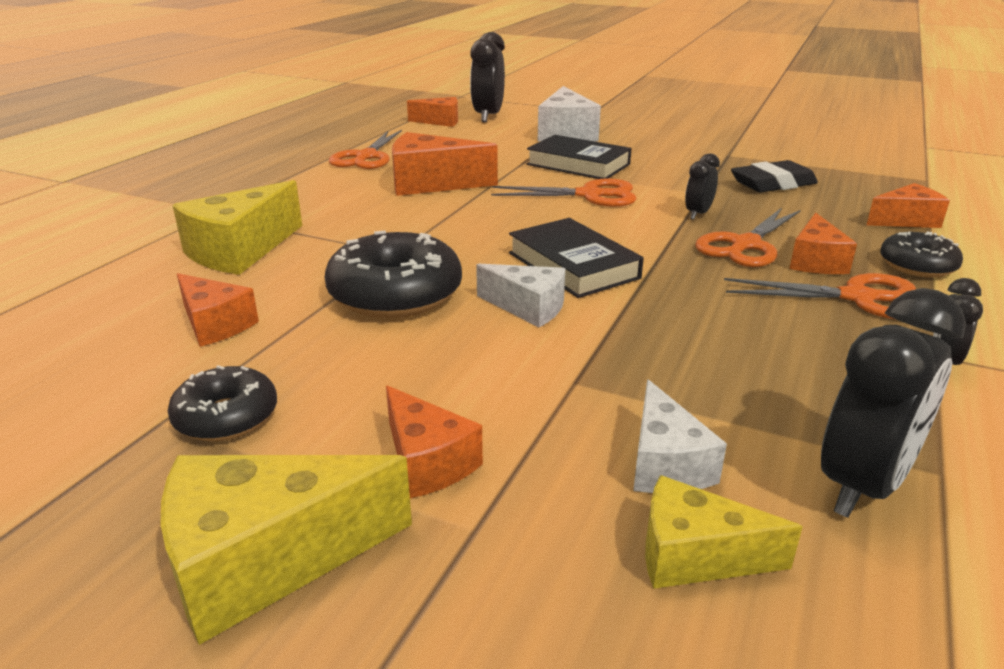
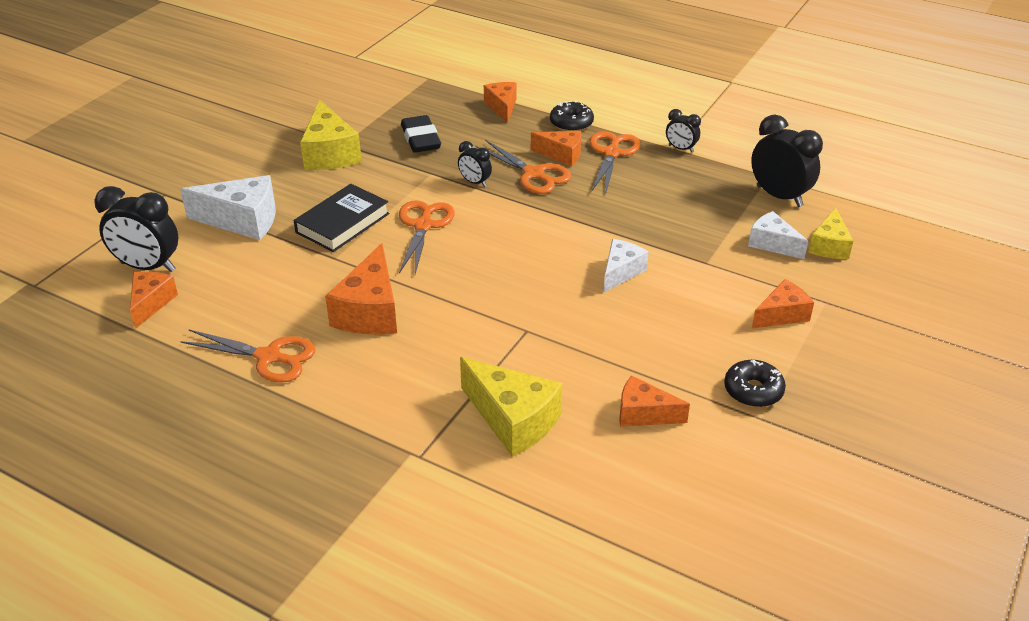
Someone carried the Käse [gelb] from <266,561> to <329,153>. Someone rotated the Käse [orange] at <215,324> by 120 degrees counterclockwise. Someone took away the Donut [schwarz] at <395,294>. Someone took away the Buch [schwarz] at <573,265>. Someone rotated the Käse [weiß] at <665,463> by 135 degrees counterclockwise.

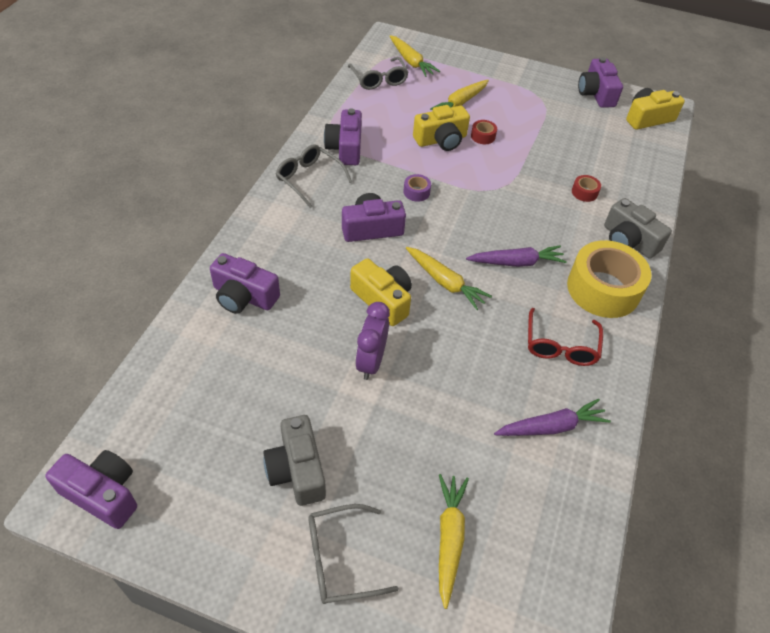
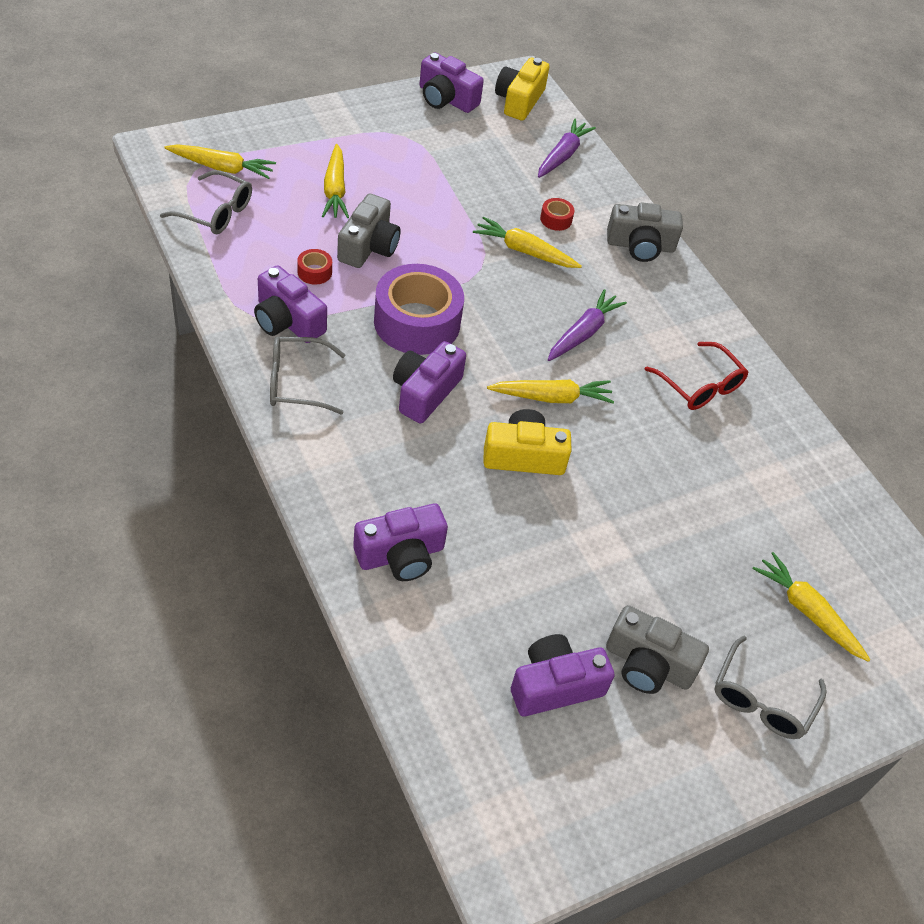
Someone carried the Kamera [lila] from <102,494> to <555,686>. Someone took away the Wecker [lila] at <371,362>. Someone scaled the Klebeband [lila] at <416,192> by 2.46. Someone repainted the Kamera [gelb] at <441,140>, which became the Kamera [grau] at <368,246>. Someone carried the Klebeband [rot] from <483,136> to <314,272>. Someone carried the Karotte [lila] from <551,427> to <562,155>. Someone took away the Klebeband [gelb] at <603,289>. Someone put down the Karotte [gelb] at <524,251>.

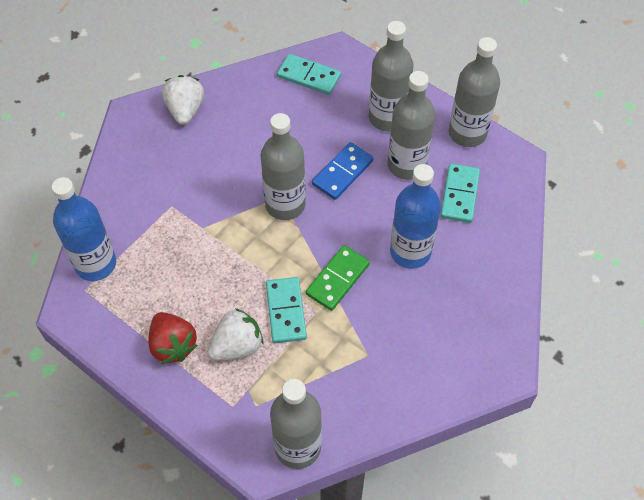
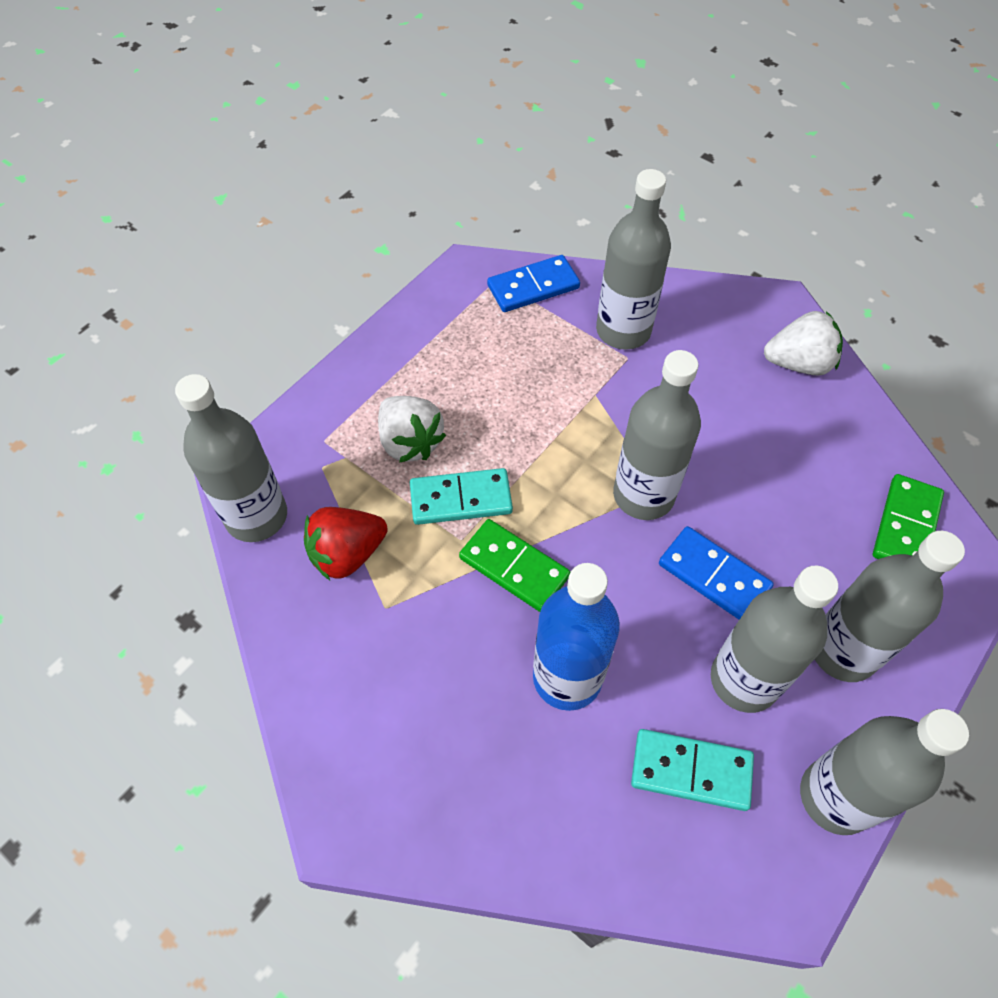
Someone swapped the Flasche [blau] at <95,264> for the Dominostein [blau] at <533,287>. Someone carried the Erdbeere [rot] from <173,345> to <347,554>. Someone repainted the Dominostein [türkis] at <309,76>, which became the Dominostein [grün] at <906,526>. Someone put down the Flasche [grau] at <623,330>.

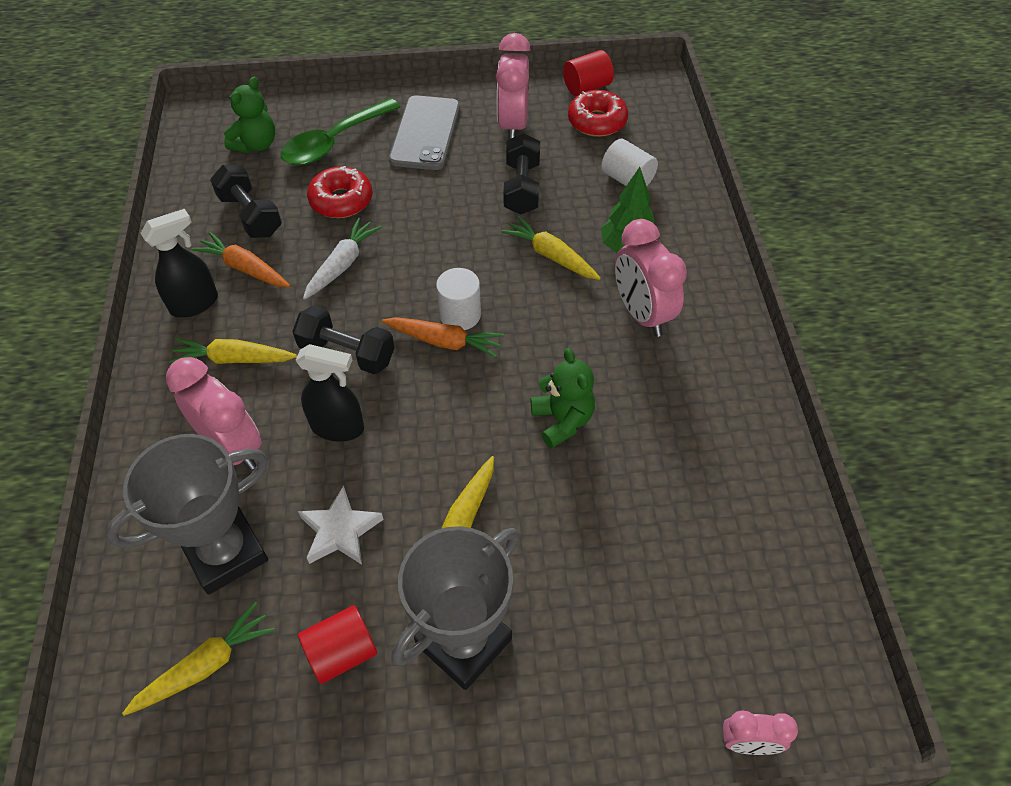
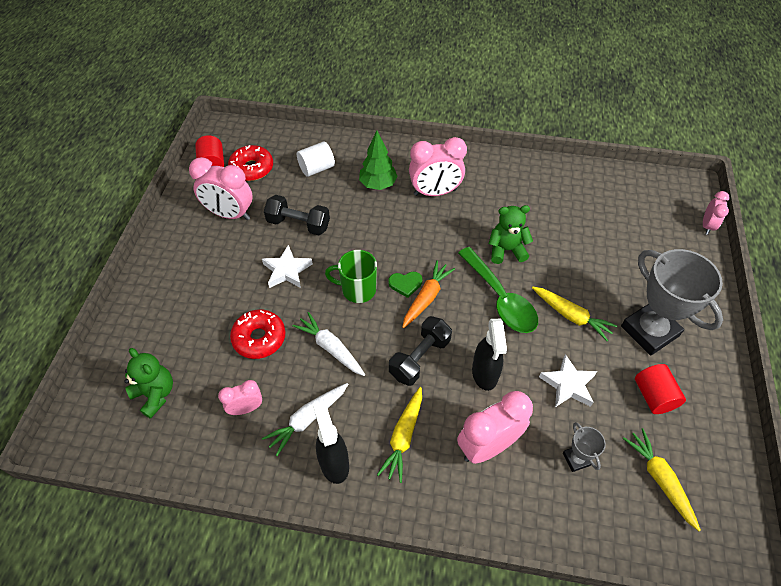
Someone scaled the Pokal [grau] at <225,552> by 0.45. Someone repainted the Karotte [orange] at <245,268>, which became the Karotte [weiß] at <307,419>. Someone swapped the Hantel [schwarz] at <250,215> for the Wecker [rosa] at <246,408>. Someone carried the Löffel [grün] from <334,142> to <500,299>. Someone rotated the Sprühflasche [schwarz] at <338,427> by 150 degrees clockwise. Someone took away the Handy [grau] at <425,133>. Someone swapped the Vollzylinder [weiß] at <460,315> for the Herz [grün] at <405,284>. Someone took away the Karotte [gelb] at <551,256>. Someone put down the Stern [weiß] at <287,270>. Someone put down the Tasse [grün] at <357,290>.

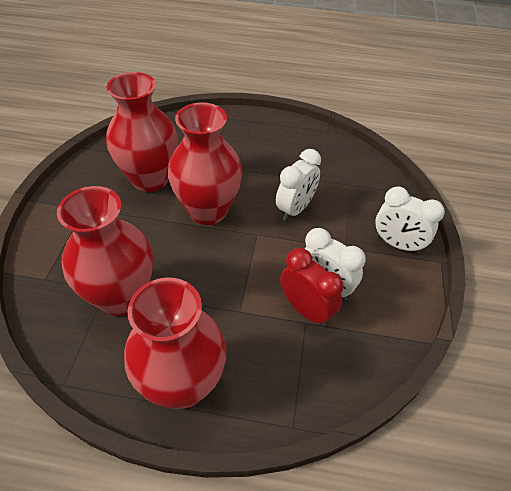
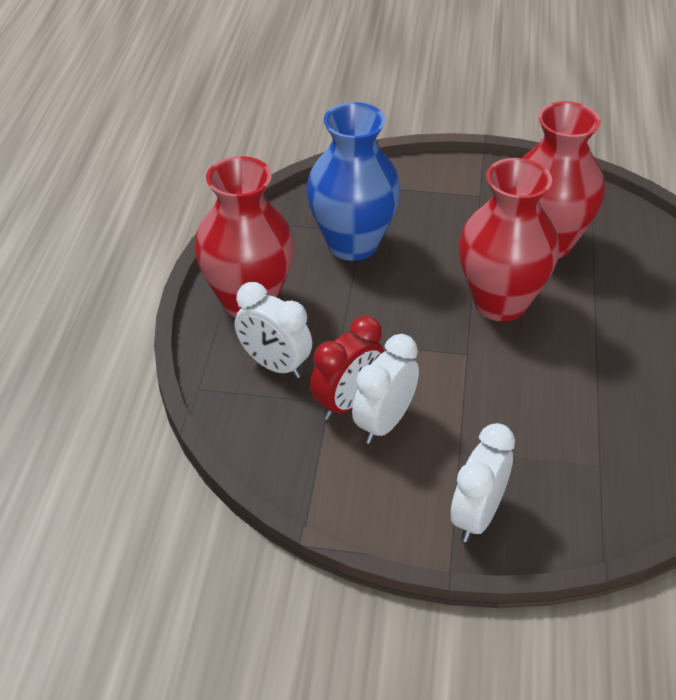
Someone repainted the Vase [rot] at <121,297>, which became the Vase [blau] at <352,244>. Someone carried the Wecker [weiß] from <295,209> to <274,365>.

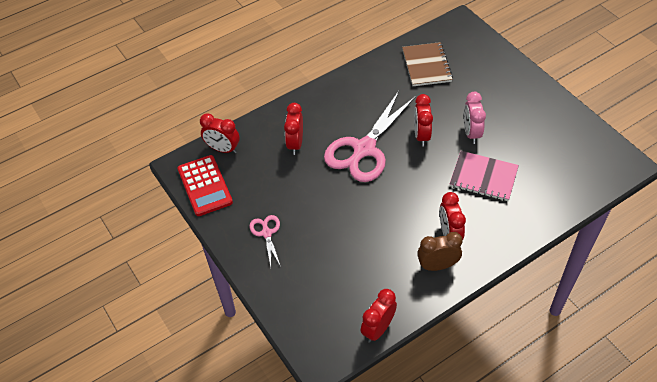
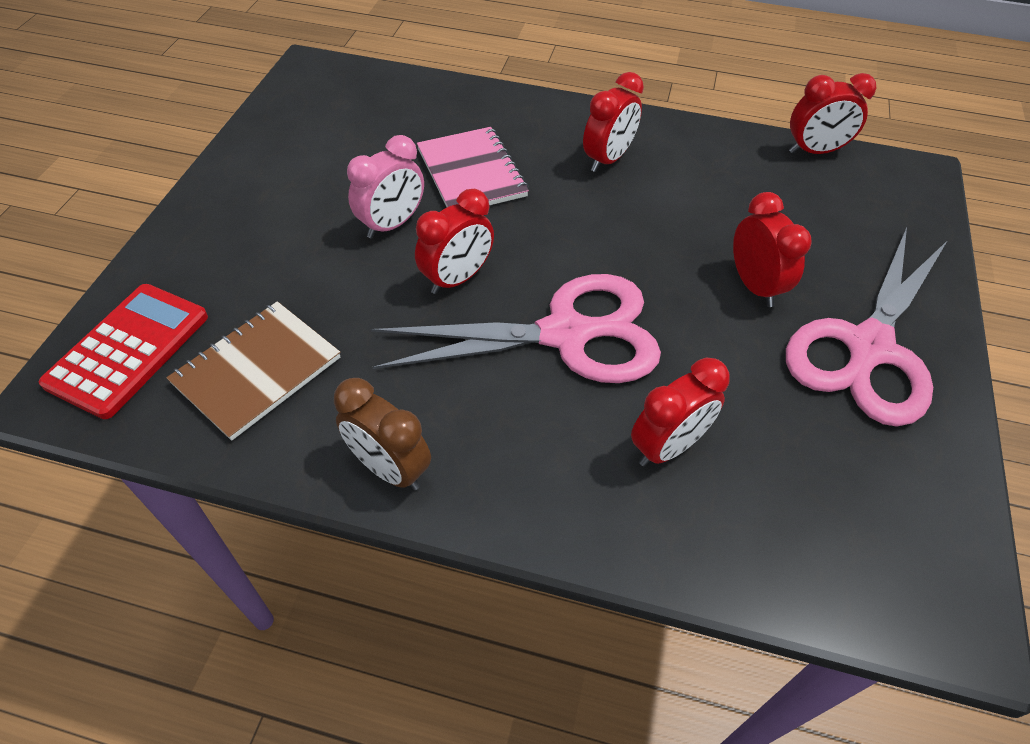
Someone carried the Taschenrechner [rot] from <204,186> to <129,350>. Someone carried the Wecker [rot] from <223,149> to <754,286>. Someone scaled the Schere [rosa] at <266,233> by 2.16. Someone carried the Wecker [braun] from <437,265> to <389,468>.

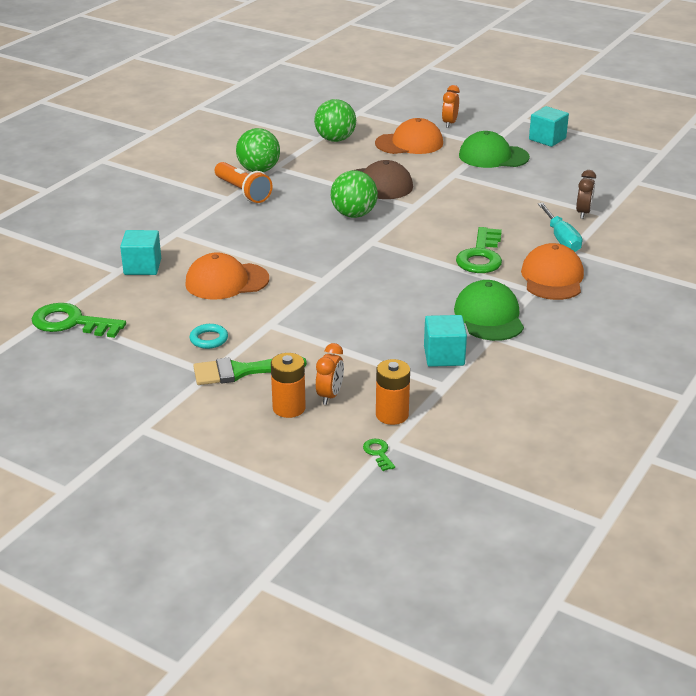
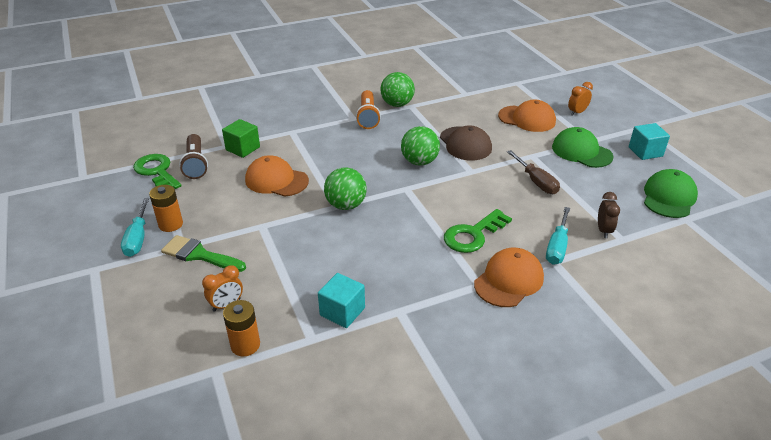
Someone repainted the Kubus [türkis] at <142,267>, which became the Kubus [grün] at <243,148>. Someone took away the Ring [türkis] at <209,339>. Someone carried the Batterie [orange] from <289,408> to <170,224>. Someone carried the Ball [grün] from <335,139> to <346,205>. Someone took away the Schlüssel [grün] at <378,453>. Someone carried the Kappe [grün] from <489,316> to <669,197>. Someone rotated the Wecker [braun] at <583,213> by 45 degrees counterclockwise. Someone put down the Schraubenzieher [türkis] at <138,238>. Someone put down the Taschenlampe [braun] at <196,164>. Someone put down the Schraubenzieher [braun] at <536,182>.

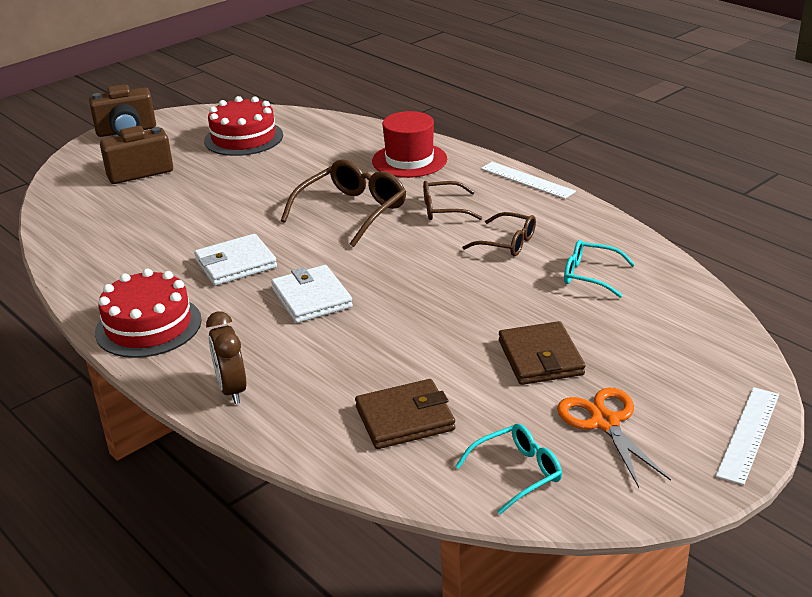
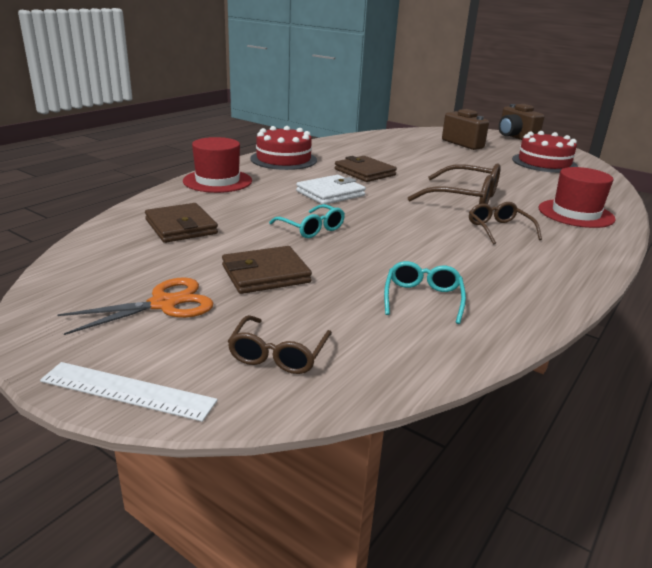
Someone repainted the Geldbörse [weiß] at <236,264>, which became the Geldbörse [braun] at <364,172>. Someone swapped the Wecker [braun] at <232,390> for the Hut [rot] at <217,181>. Someone carried the Brille [türkis] from <517,473> to <311,228>. Someone carried the Brille [braun] from <507,243> to <278,354>. Someone took away the Lineal [weiß] at <527,180>.

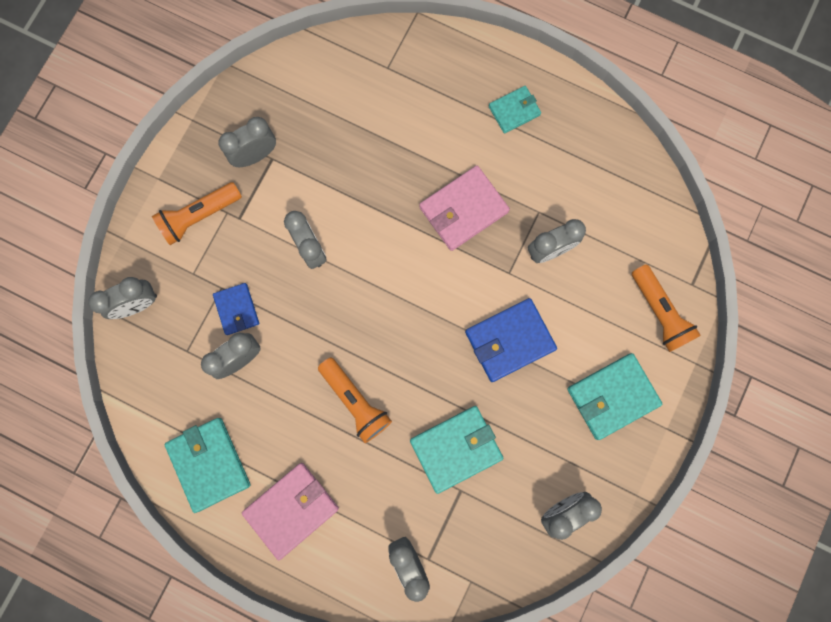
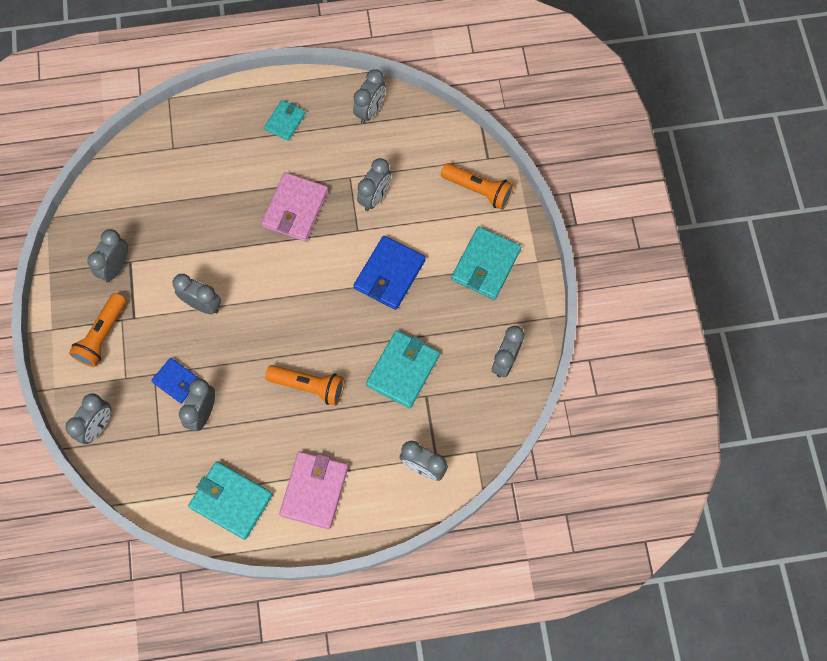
Someone put down the Wecker [grau] at <370,111>.

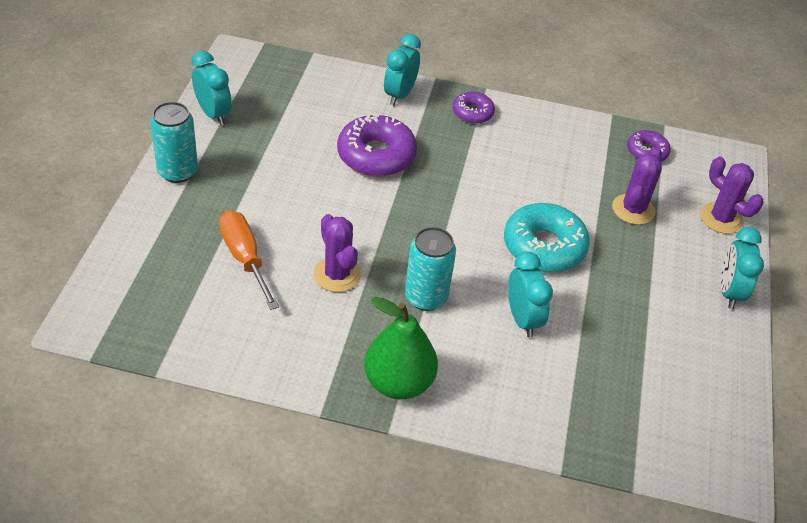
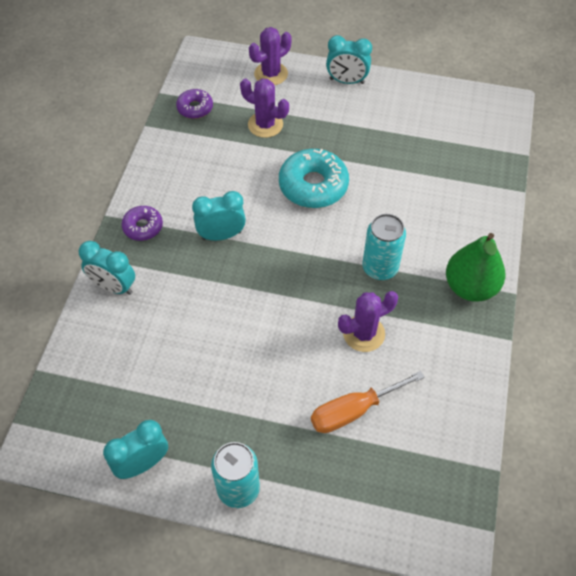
Someone took away the Donut [lila] at <376,155>. Someone carried the Wecker [türkis] from <522,319> to <221,235>.

